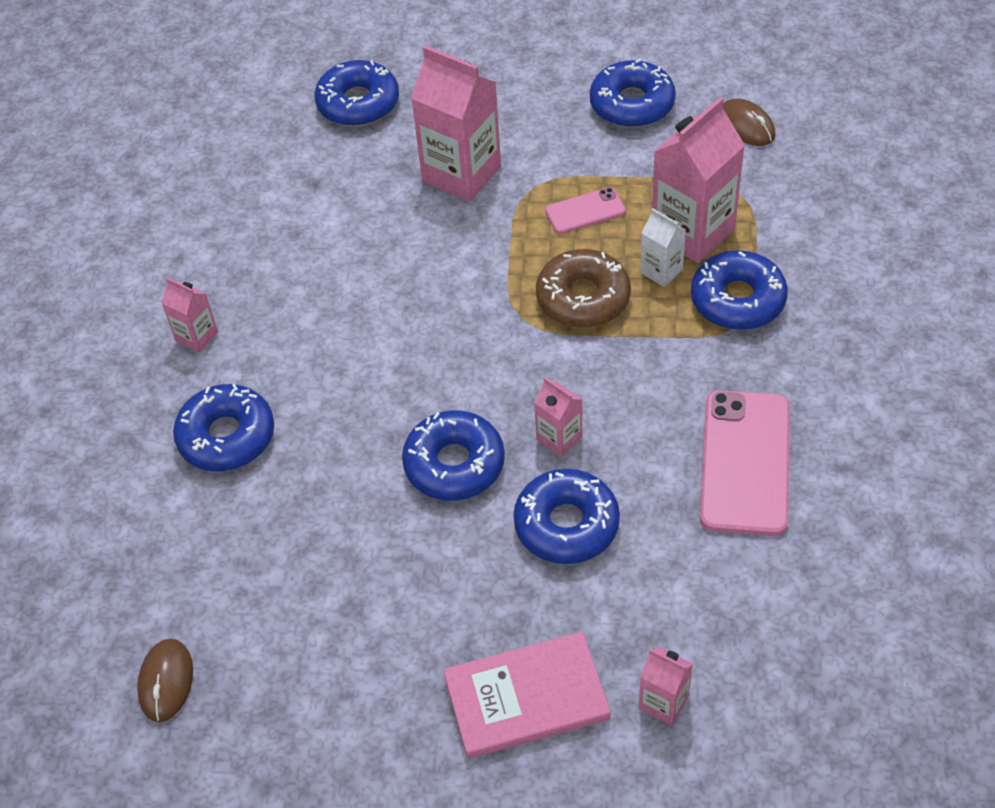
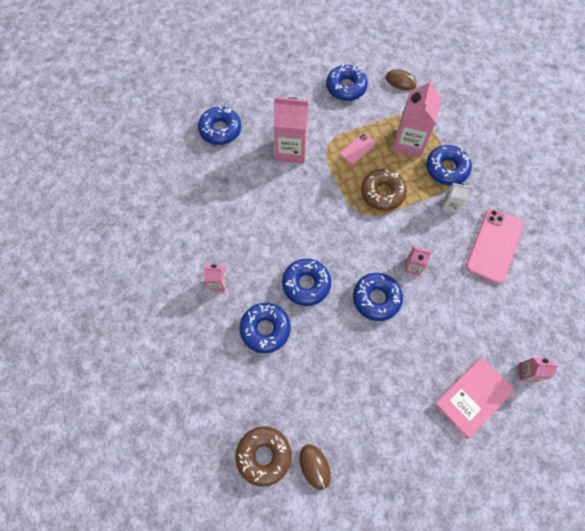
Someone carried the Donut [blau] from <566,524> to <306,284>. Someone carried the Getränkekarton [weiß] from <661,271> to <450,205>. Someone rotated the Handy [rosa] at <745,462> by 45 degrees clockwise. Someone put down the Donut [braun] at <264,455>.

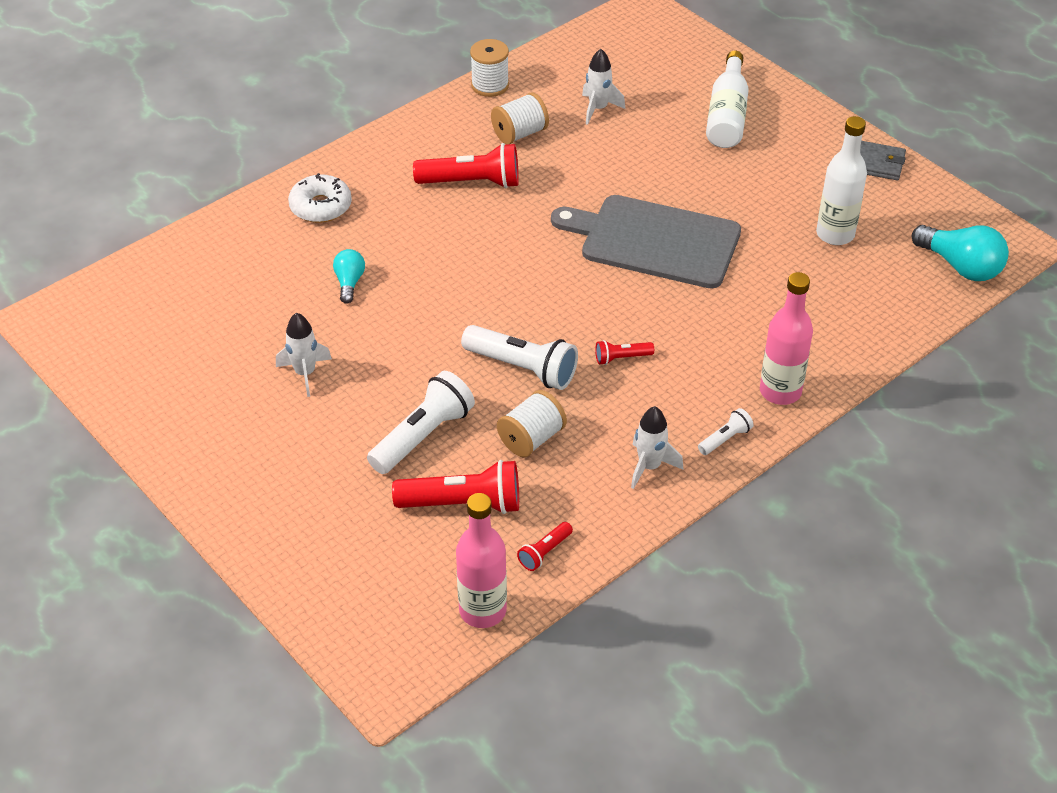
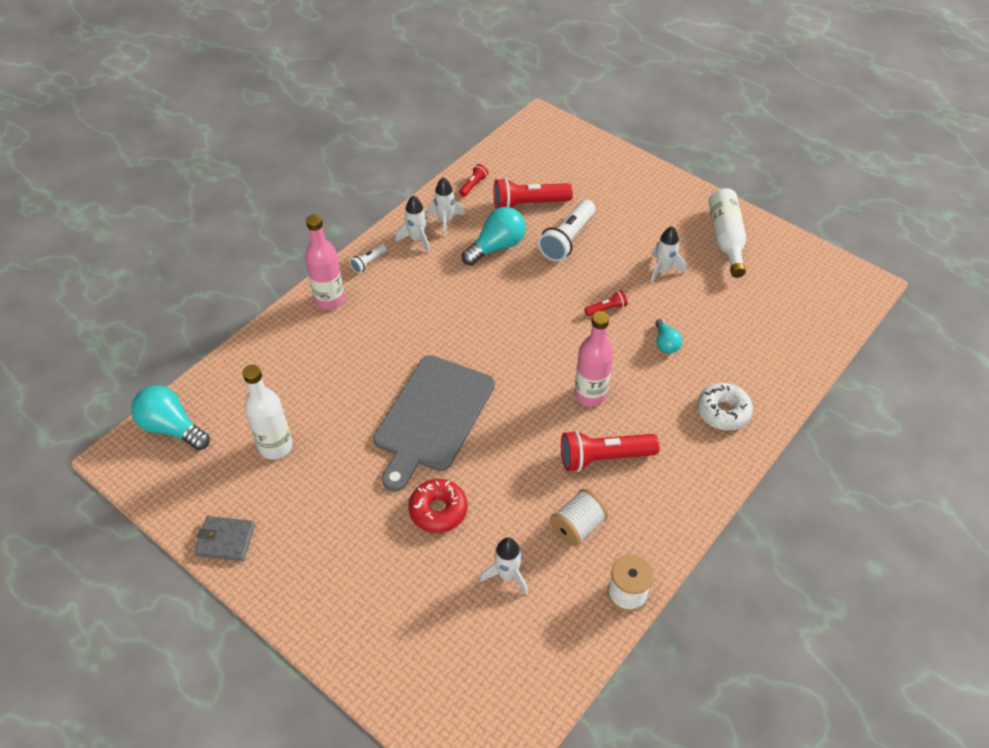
Someone carried the Flasche [rosa] from <482,610> to <590,395>. Someone took away the Taschenlampe [weiß] at <523,368>. Someone swapped the Garnrolle [weiß] at <531,439> for the Glühbirne [türkis] at <496,247>. Someone rotated the Schneidebrett [grau] at <654,241> by 105 degrees clockwise. Someone carried the Taschenlampe [rot] from <621,358> to <606,309>. Someone carried the Flasche [weiß] from <727,115> to <726,239>. Someone put down the Donut [rot] at <438,510>. Someone put down the Rakete [weiß] at <445,221>.

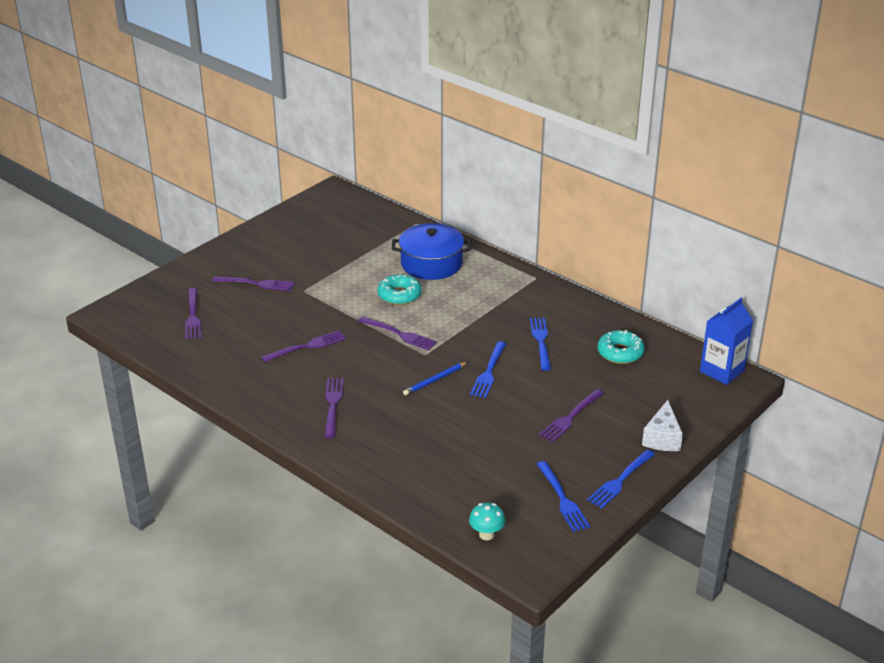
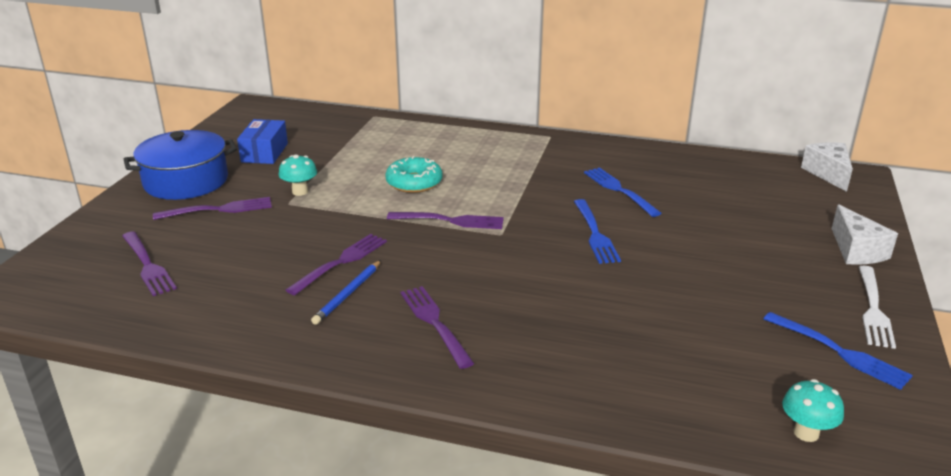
Someone carried the Kochtopf [blau] from <431,263> to <186,181>. Someone carried the Bleistift [blau] from <435,380> to <348,294>. Someone took away the Gabel [lila] at <570,417>. Someone repainted the Gabel [blau] at <620,480>, which became the Gabel [weiß] at <873,309>. Someone took away the Donut [türkis] at <620,353>. Someone swapped the Getränkekarton [blau] at <722,371> for the Käse [weiß] at <828,174>. Someone put down the Schachtel [blau] at <264,153>. Someone put down the Pilz [türkis] at <300,191>.

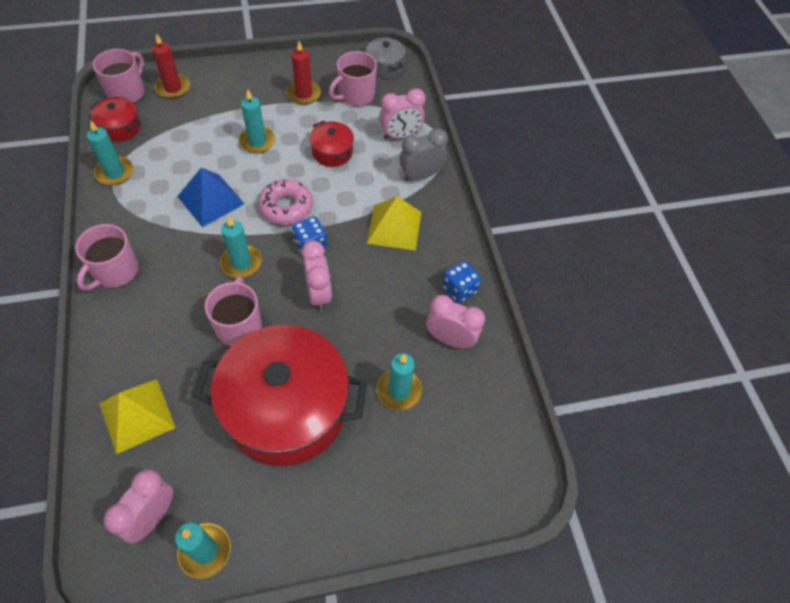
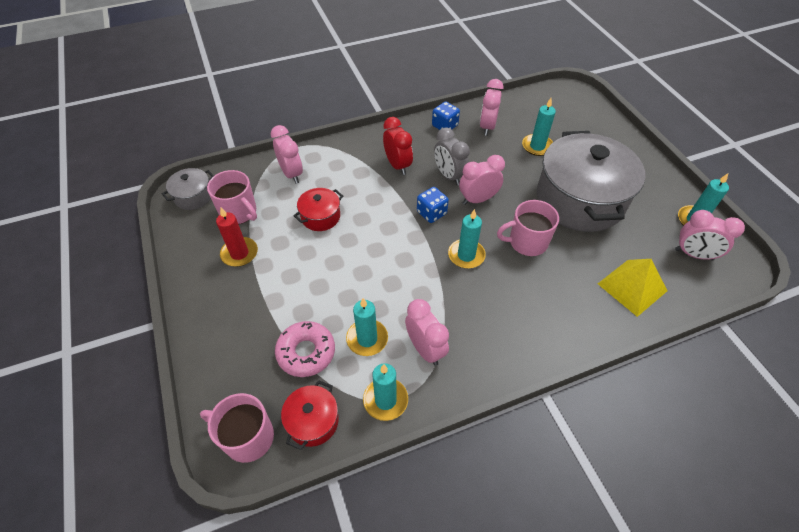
Someone took away the Tasse [rosa] at <115,271>. Someone took away the Kerze [rot] at <173,88>. Someone took away the Pyramide [blau] at <210,200>. Someone repainted the Kochtopf [rot] at <286,409>, which became the Kochtopf [grau] at <580,200>. Someone carried the Kerze [türkis] from <257,142> to <367,339>. Someone carried the Donut [rosa] from <286,207> to <306,352>. Someone swapped the Pyramide [gelb] at <394,227> for the Wecker [rot] at <397,165>. Someone carried the Wecker [grau] from <420,175> to <449,176>. Someone put down the Wecker [rosa] at <425,349>.

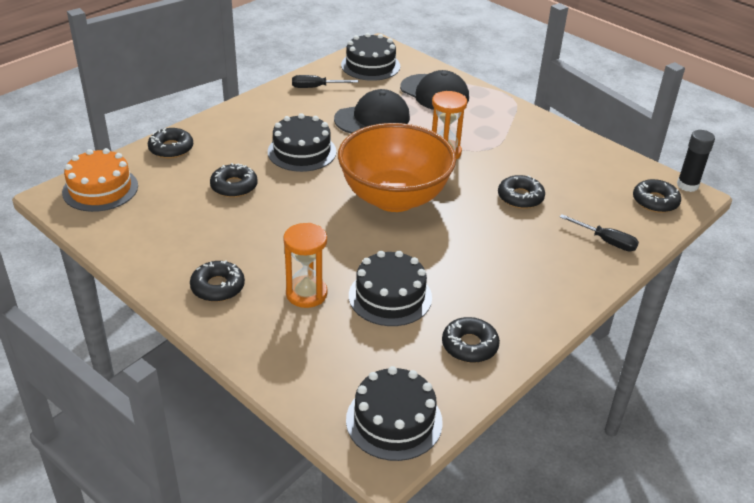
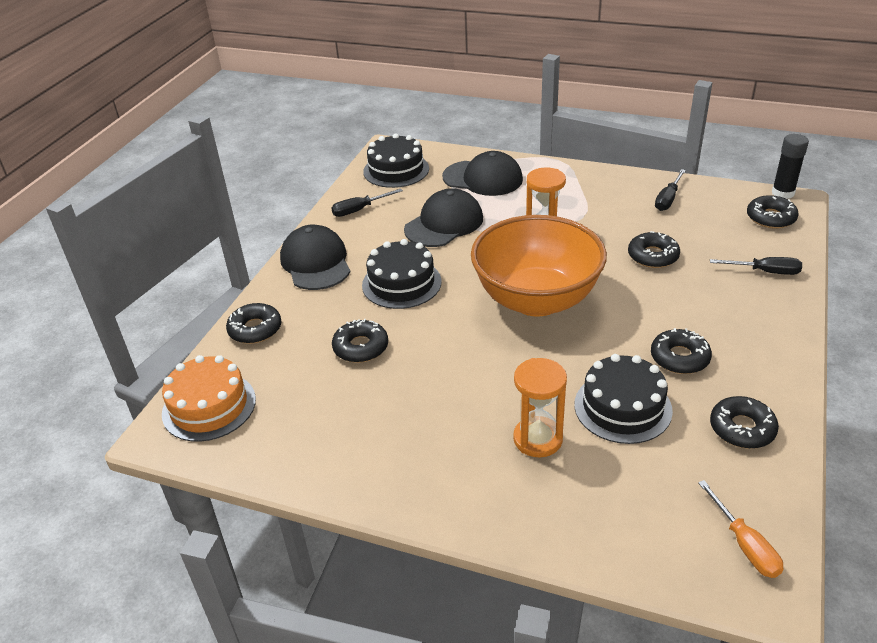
Someone carried the Donut [schwarz] from <218,287> to <679,358>. Someone swapped the Kuchen [schwarz] at <394,421> for the Schraubenzieher [orange] at <744,544>. Someone put down the Kappe [schwarz] at <316,262>. Someone put down the Schraubenzieher [schwarz] at <668,199>.

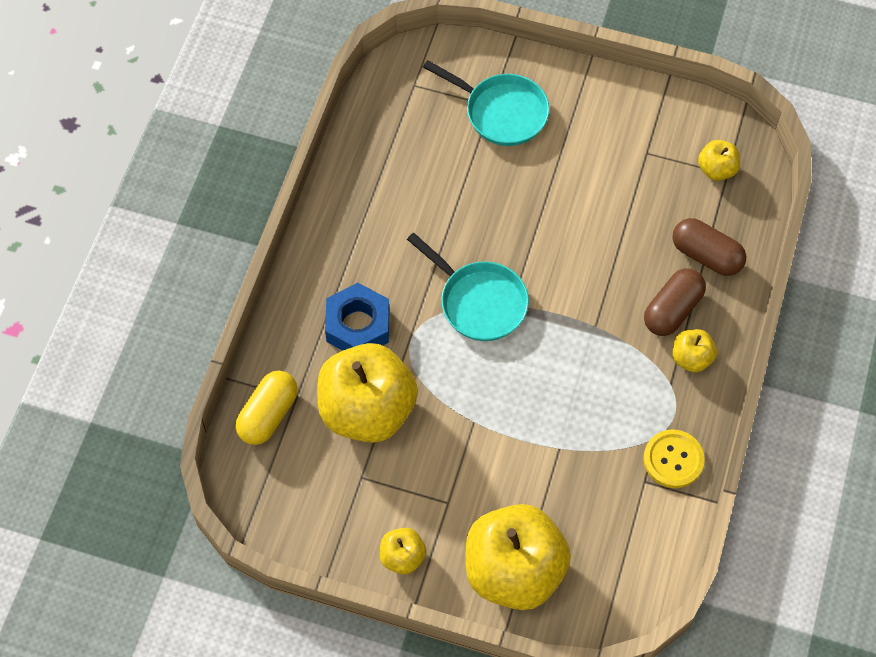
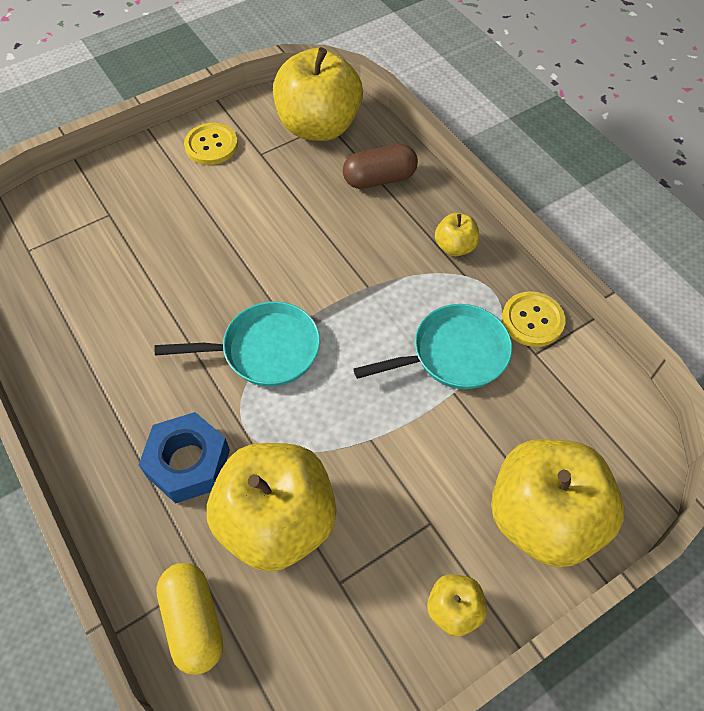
Someone carried the Pfanne [türkis] from <501,112> to <454,354>. Someone took away the Kapsel [braun] at <672,310>. Someone scaled the Apfel [gelb] at <716,169> by 2.22. Someone put down the Knopf [gelb] at <211,145>.

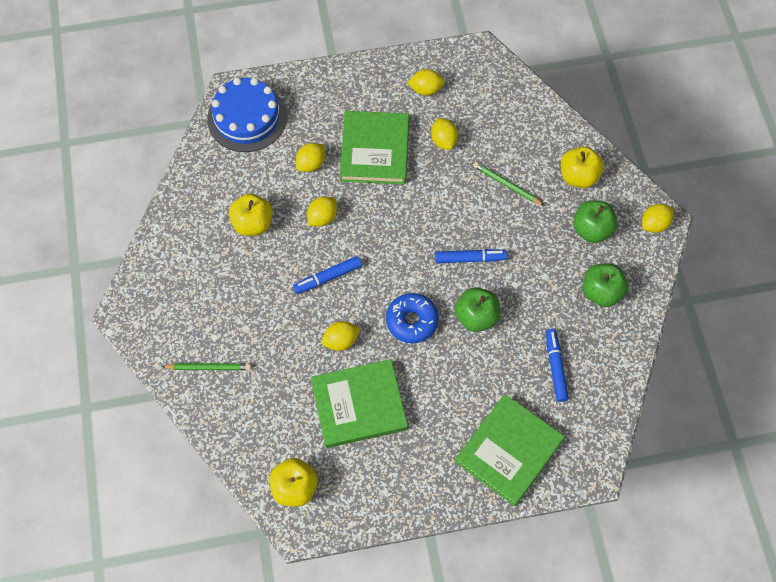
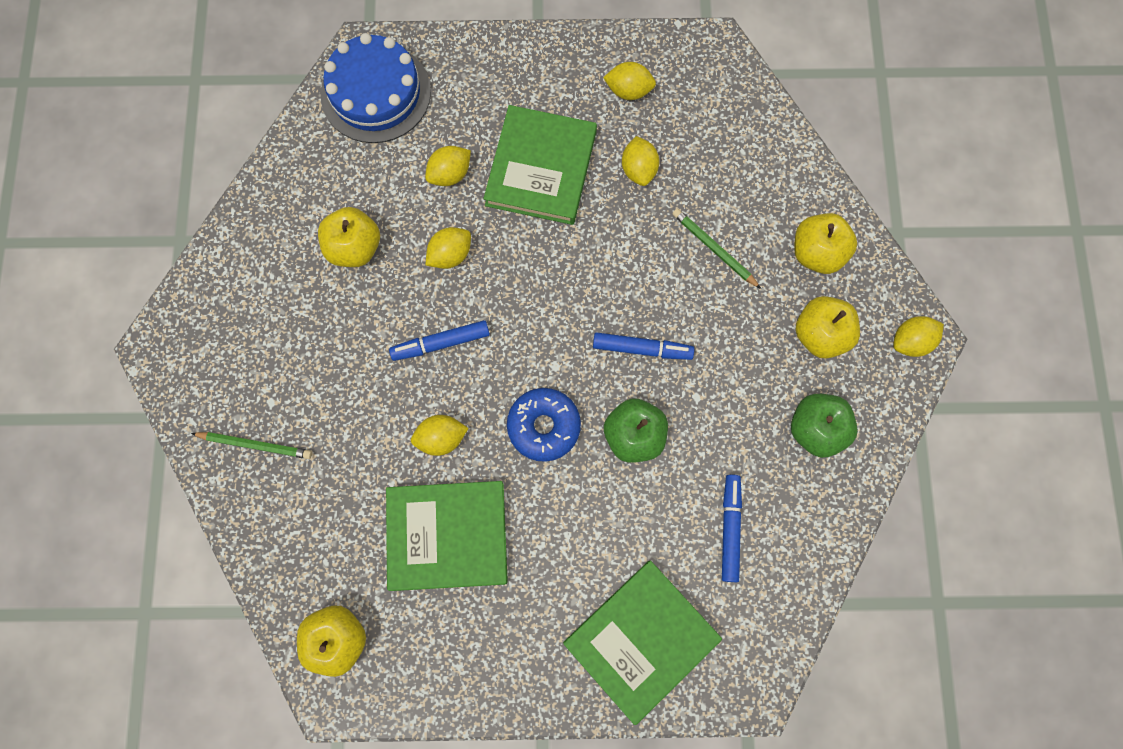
Someone repainted the Apfel [grün] at <591,229>, which became the Apfel [gelb] at <820,334>.

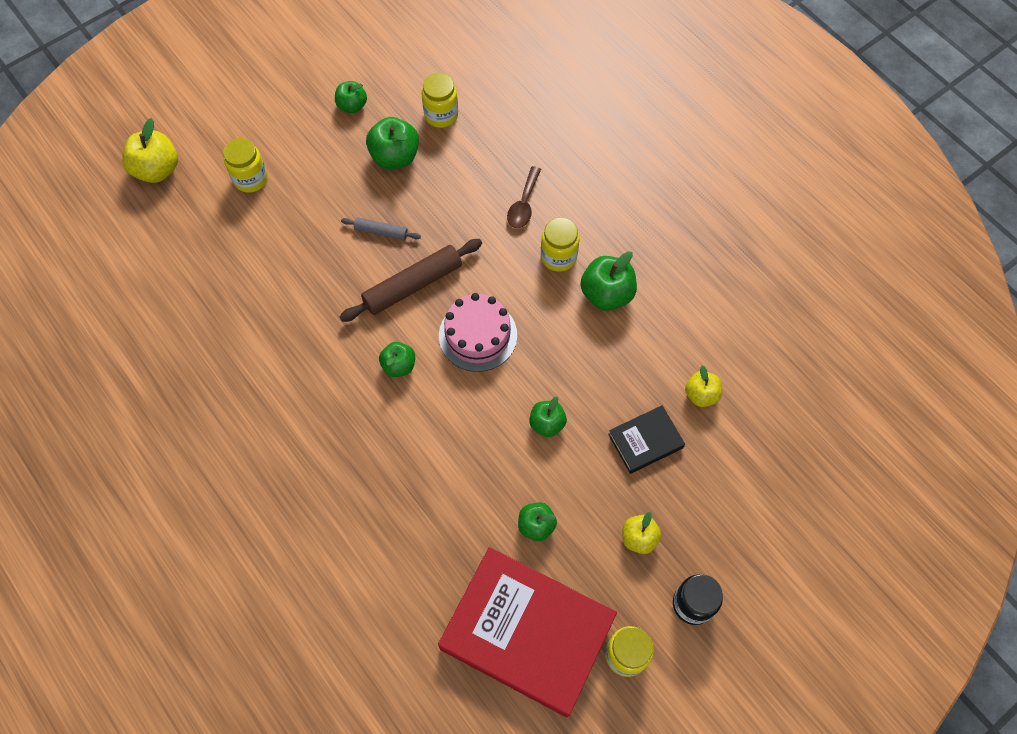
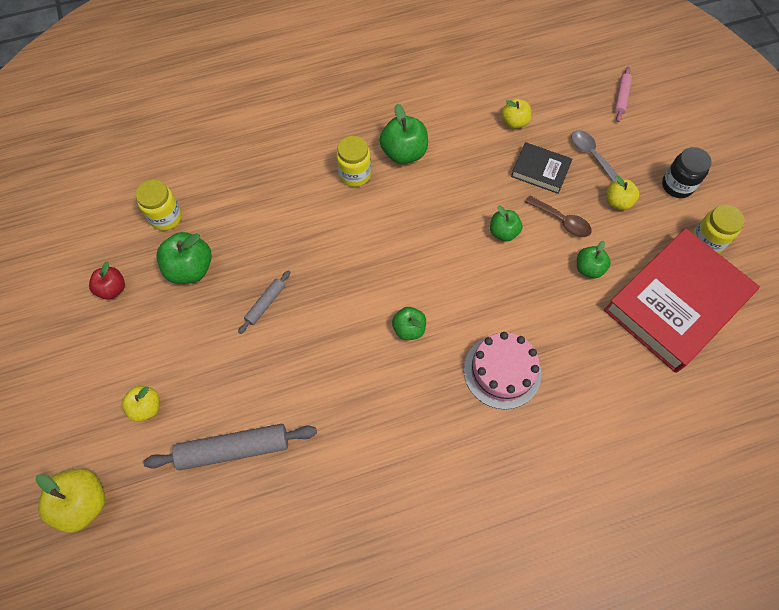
Someone swapped the Einmachglas [gelb] at <251,179> for the Apfel [gelb] at <146,407>. Someone repainted the Apfel [grün] at <352,106>, which became the Apfel [rot] at <112,289>. Someone took away the Nudelholz [braun] at <413,285>. Someone carried the Kuchen [rosa] from <478,335> to <502,371>. Someone carried the Löffel [braun] from <523,204> to <561,221>. Someone rotated the Buch [schwarz] at <645,441> by 60 degrees counterclockwise. Someone put down the Nudelholz [grau] at <234,449>. Someone put down the Löffel [grau] at <591,155>. Someone put down the Nudelholz [rosa] at <621,97>.

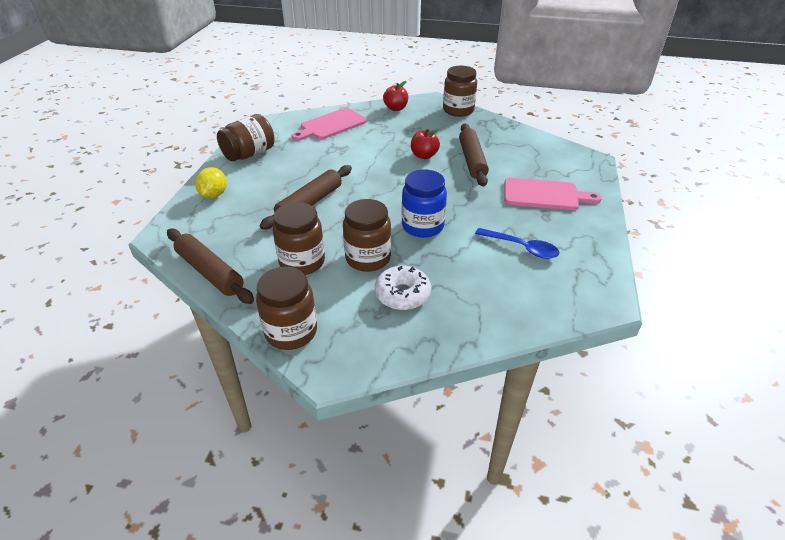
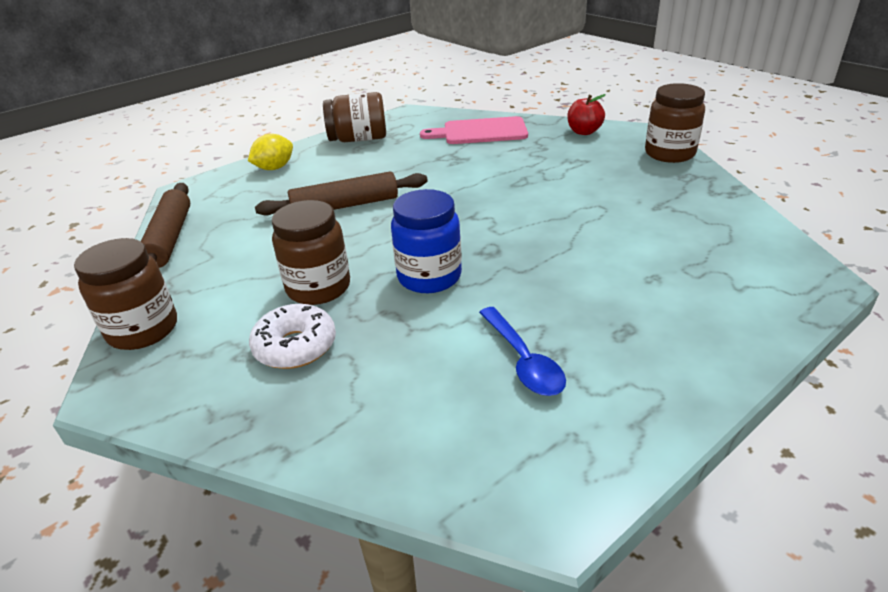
Someone took away the Einmachglas [braun] at <302,262>. Someone took away the Apfel [rot] at <424,156>. Someone took away the Nudelholz [braun] at <472,160>. Someone took away the Schneidebrett [rosa] at <544,195>.

